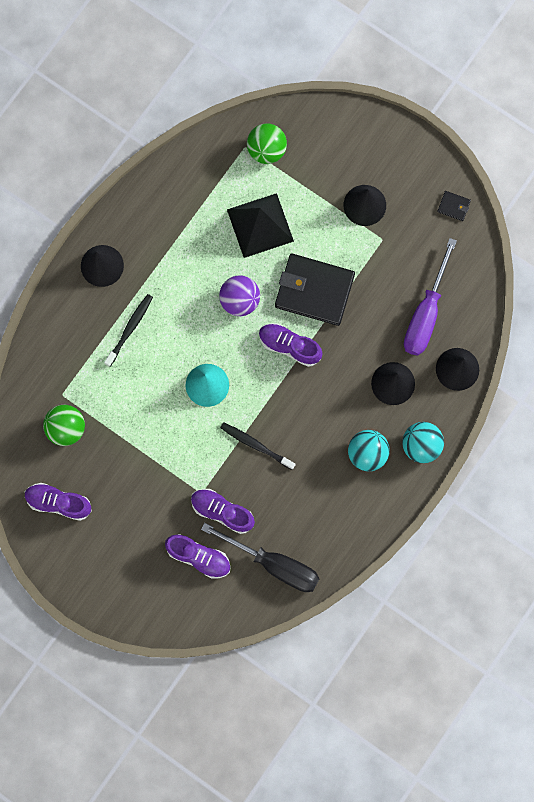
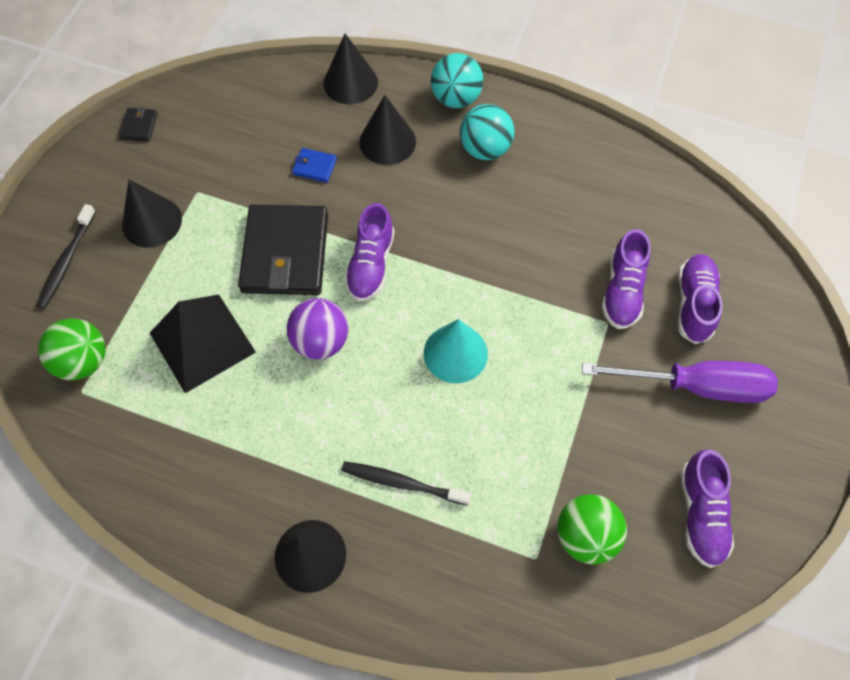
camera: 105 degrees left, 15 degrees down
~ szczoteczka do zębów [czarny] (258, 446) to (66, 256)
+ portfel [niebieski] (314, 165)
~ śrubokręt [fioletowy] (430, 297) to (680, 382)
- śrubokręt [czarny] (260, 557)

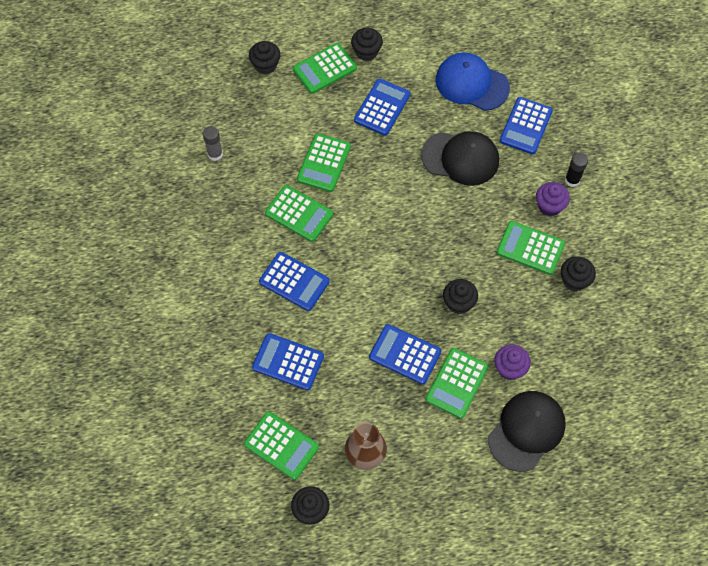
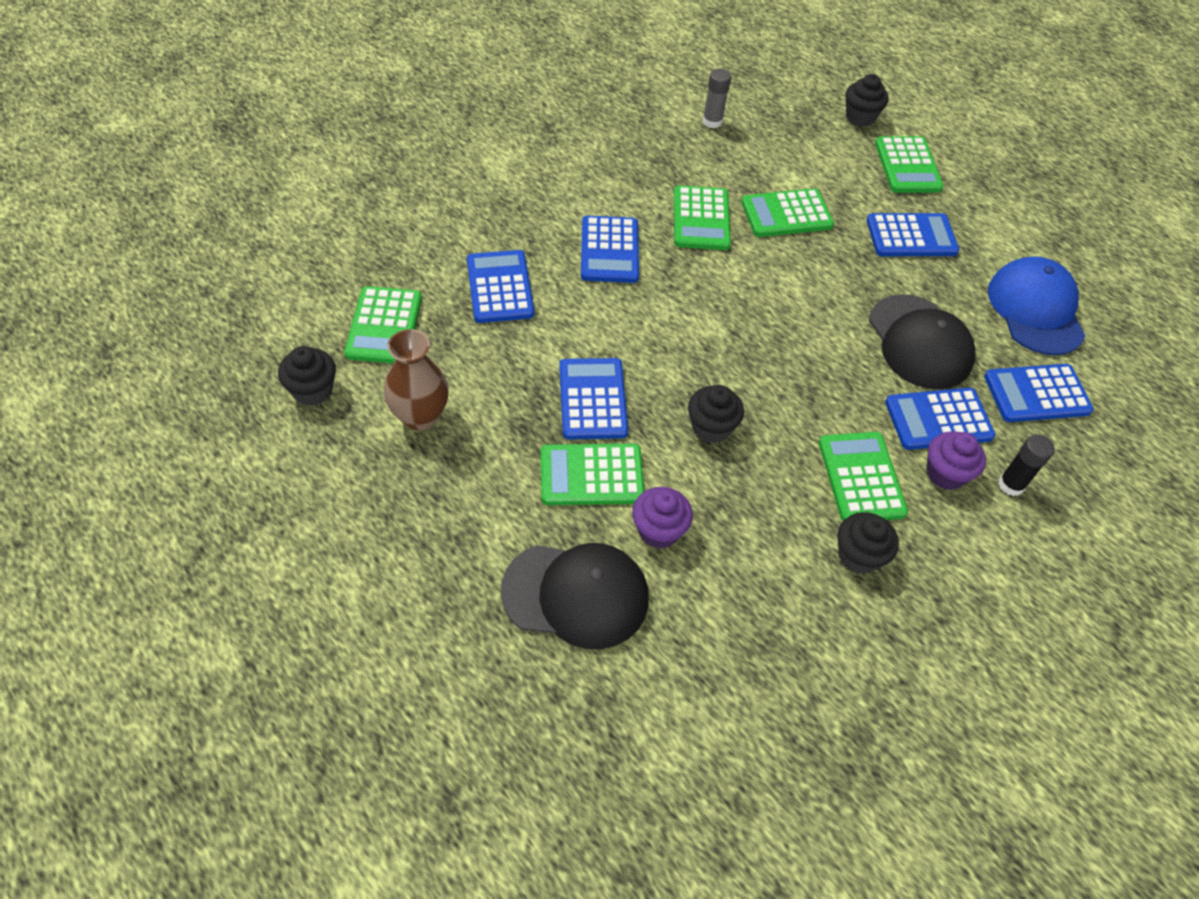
camera: 55 degrees right, 10 degrees down
~ kalkulator [zielony] (325, 68) = (909, 164) 120 degrees counterclockwise
+ kalkulator [niebieski] (940, 419)
- muffinka [czarny] (367, 44)

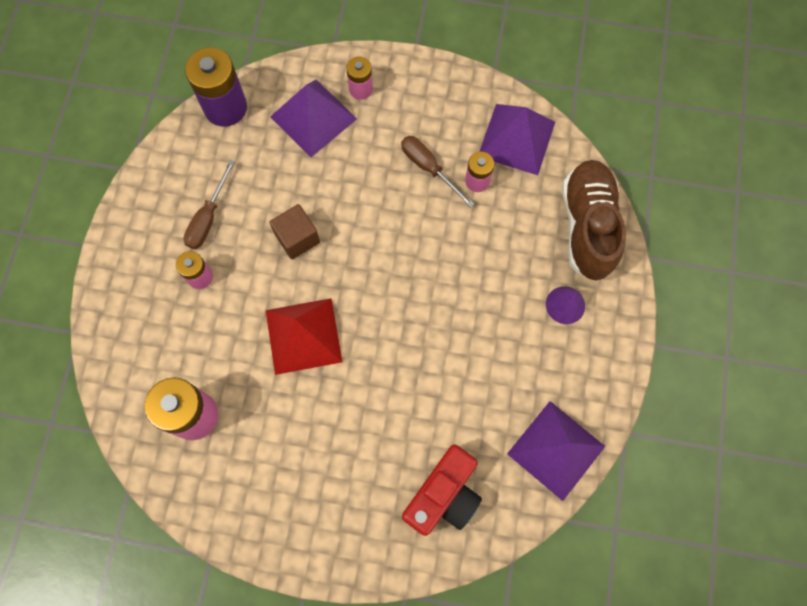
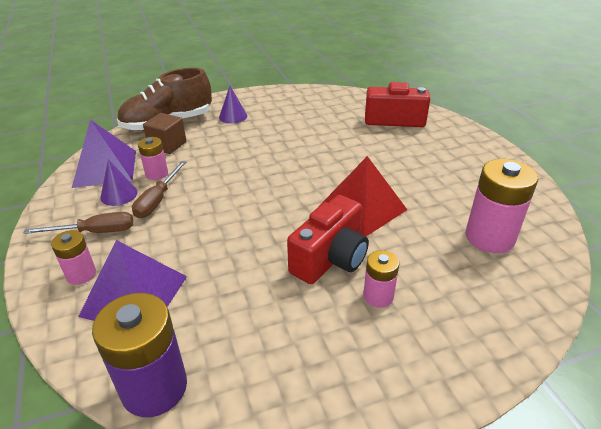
camera: 120 degrees left, 35 degrees down
~ śrubokręt [brązowy] (209, 204) to (78, 223)
+ stożek [fioletowy] (119, 182)
~ sześcian [brązowy] (294, 231) to (164, 133)
+ aparat fotograficzny [czerwony] (328, 239)
- piramida [fioletowy] (556, 451)

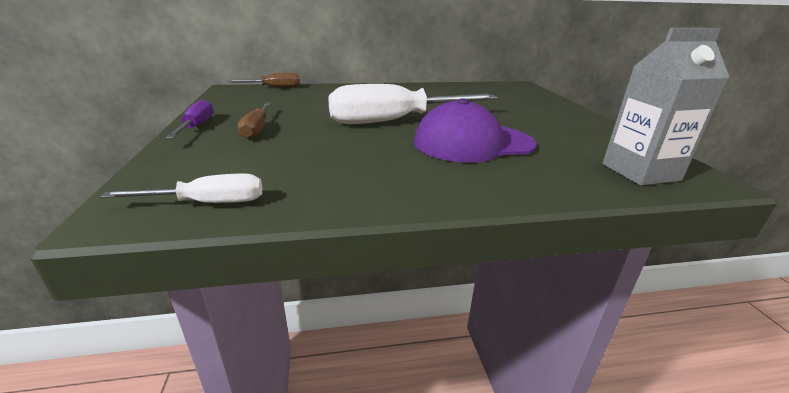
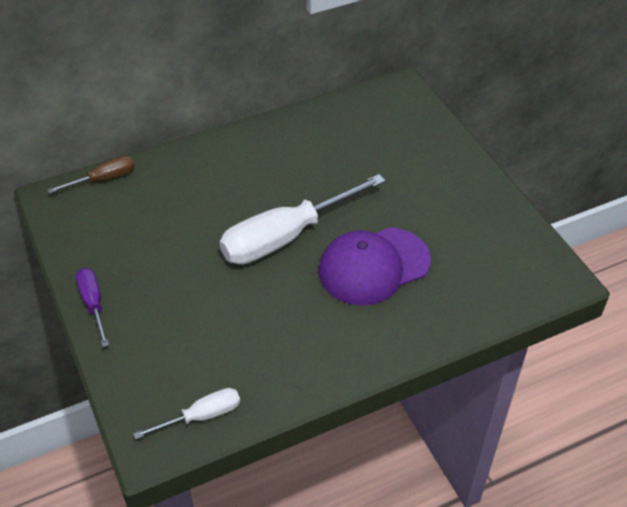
camera: 15 degrees left, 20 degrees up
- śrubokręt [brązowy] (254, 120)
- karton mleka [szary] (665, 107)

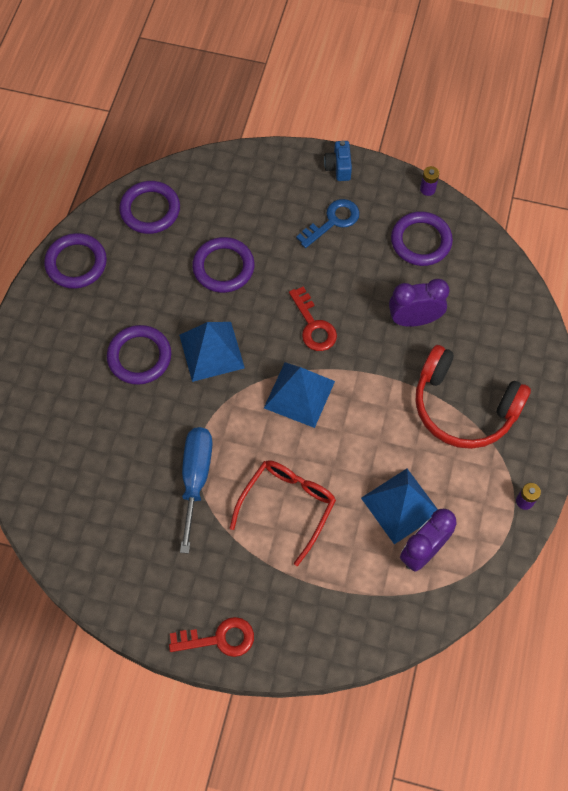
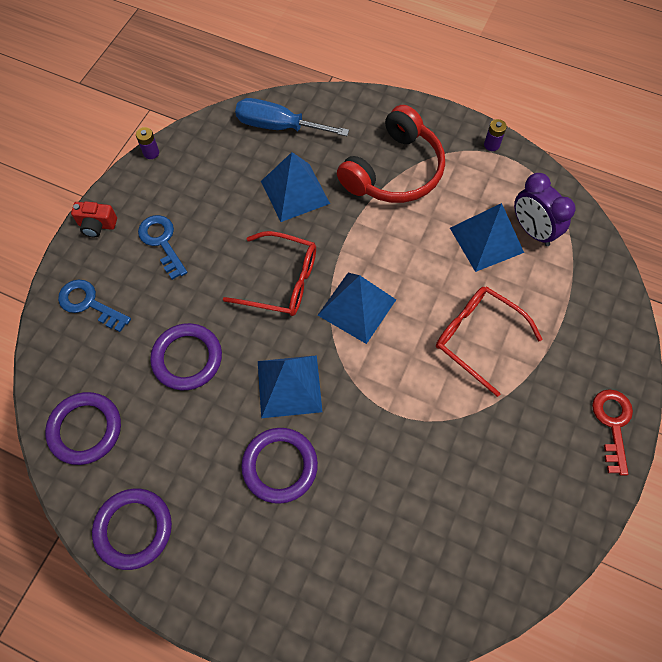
camera: 80 degrees left, 0 degrees up
+ klucz [niebieski] (94, 306)
~ aparat fotograficzny [niebieski] (338, 161) to aparat fotograficzny [czerwony] (94, 219)
~ klucz [czerwony] (313, 319) to okulary [czerwony] (269, 273)
~ śrubokręt [niebieski] (196, 490) to (292, 117)
~ budzik [fioletowy] (419, 303) to piramida [niebieski] (295, 187)
- pierścień [fioletowy] (422, 238)

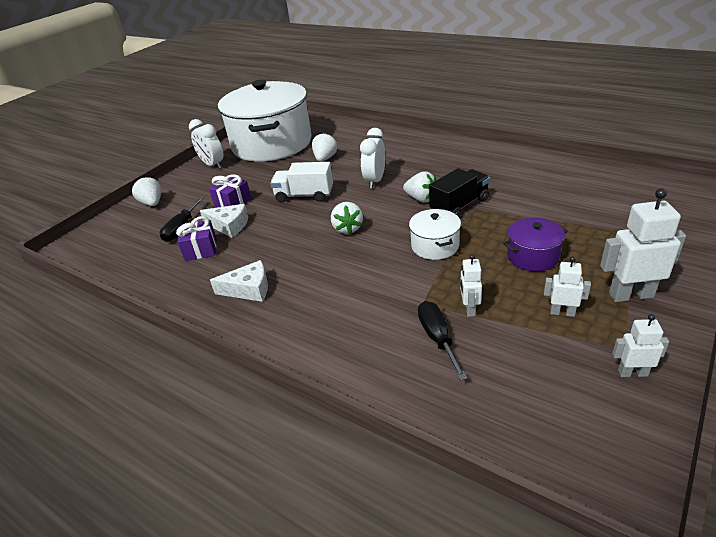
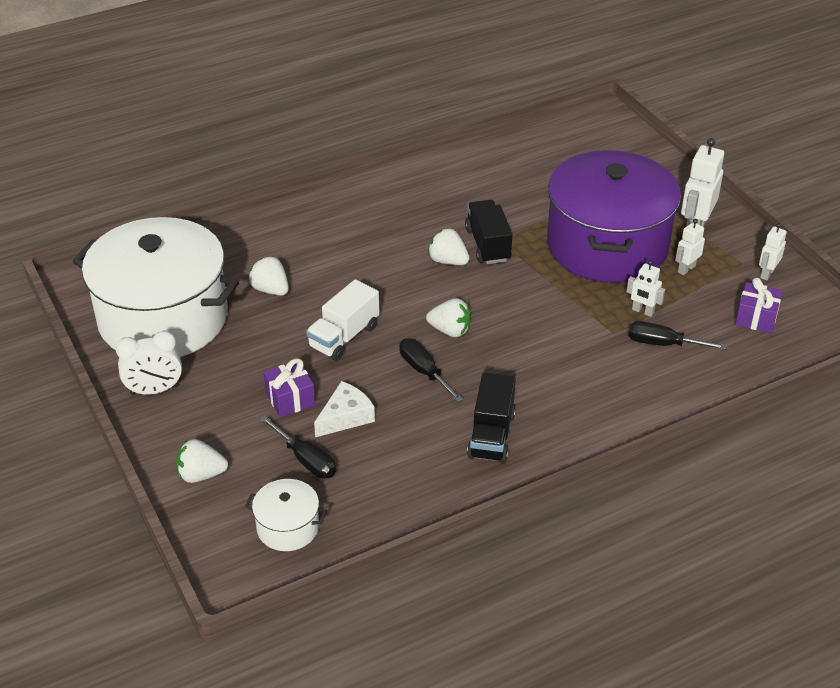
camera: 65 degrees left, 5 degrees up
~ garnek [biały] (435, 234) to (286, 515)
+ śrubokręt [czarny] (431, 370)
~ truskawka [biały] (419, 186) = (449, 246) 120 degrees counterclockwise
~ ser [biały] (239, 281) to ciężarówka [czarny] (491, 417)
~ garnek [fioletowy] (535, 244) = (614, 216) x2.42
~ prezent [fioletowy] (196, 238) to (759, 305)
- budzik [biały] (372, 158)

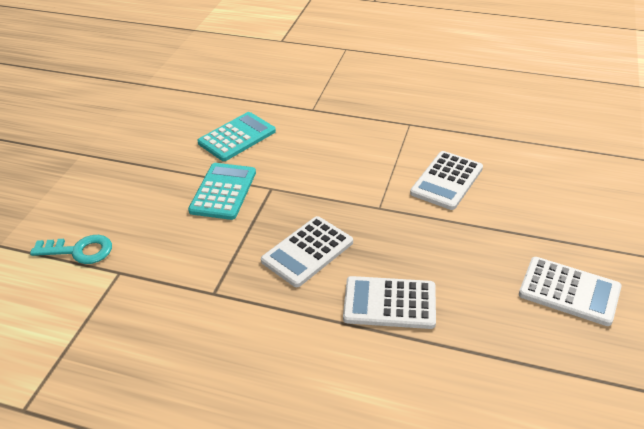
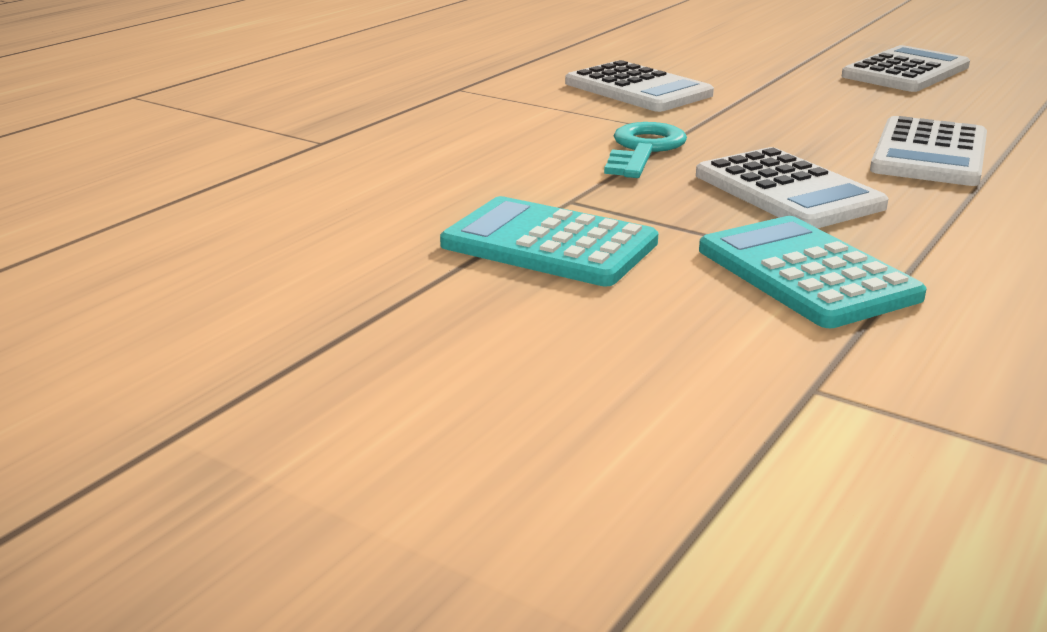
camera: 75 degrees left, 15 degrees down
~ klucz [turkusowy] (71, 249) to (645, 150)
~ kalkulator [turkusowy] (236, 136) to (813, 272)

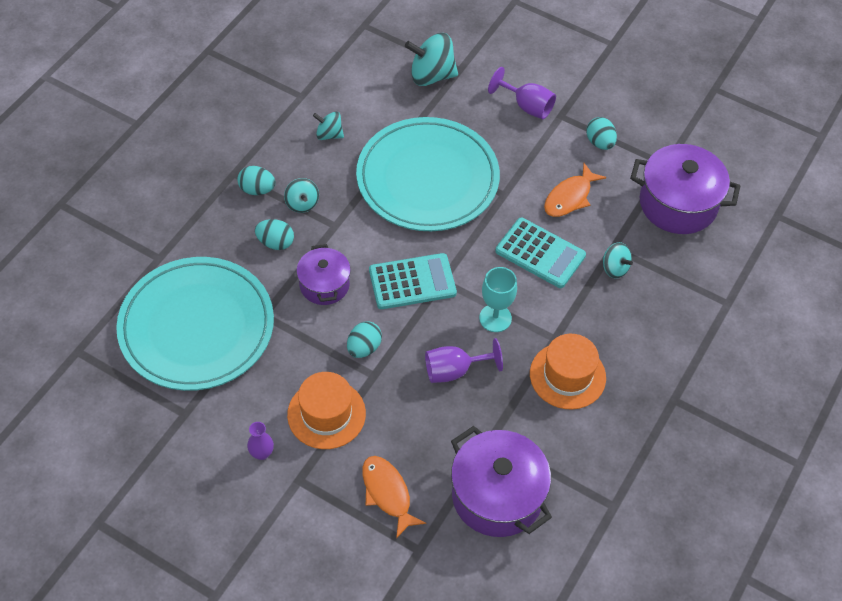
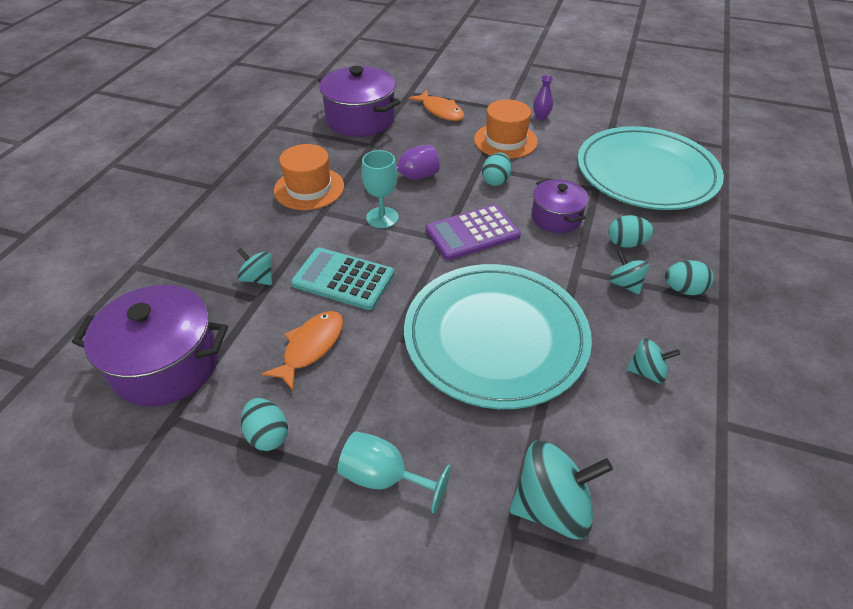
camera: 170 degrees right, 10 degrees down
~ kielich [fioletowy] (522, 93) to kielich [turkusowy] (394, 472)
~ kalkulator [turkusowy] (413, 281) to kalkulator [fioletowy] (473, 232)

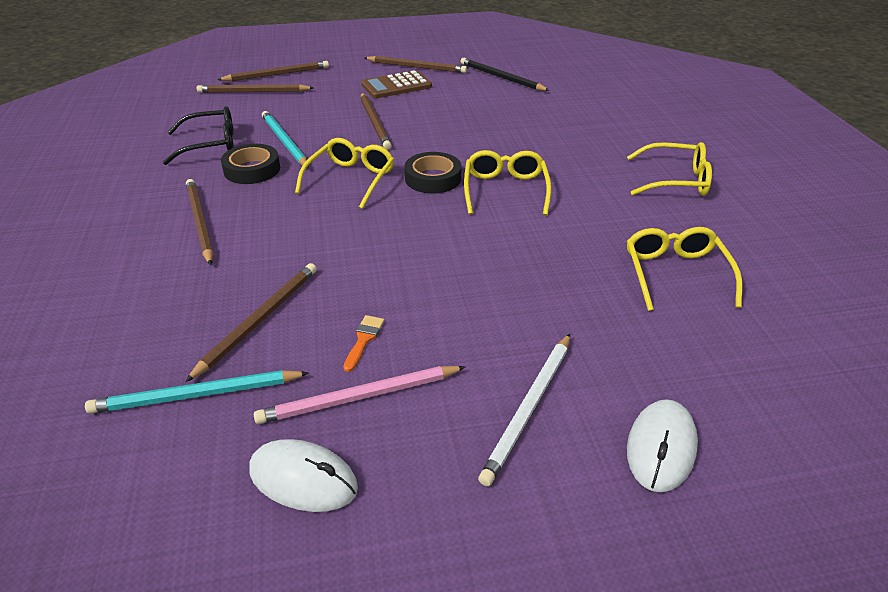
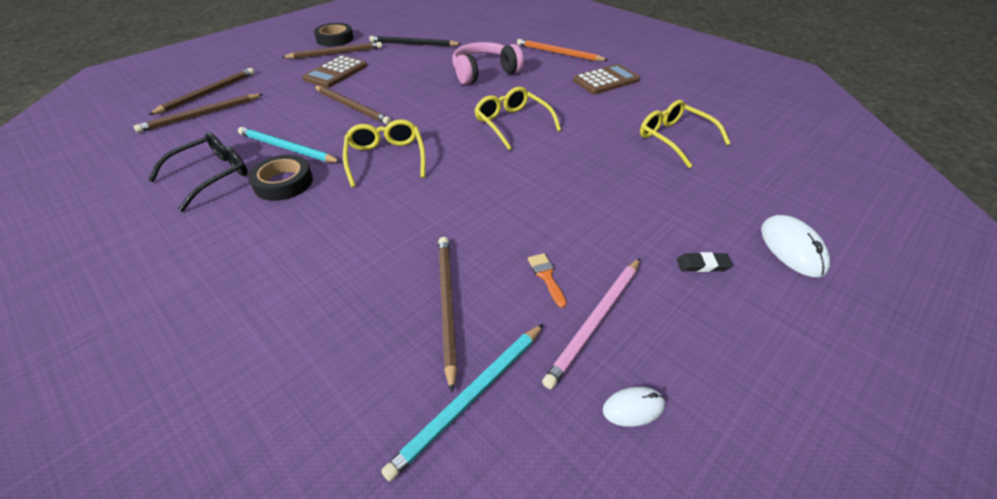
camera: 35 degrees left, 5 degrees up
~ taśma klejąca [czarny] (432, 173) to (334, 35)
+ słuchawki [różowy] (488, 63)
+ ołówek [pomarańczowy] (562, 50)
~ okulary [żółty] (669, 169) to kalkulator [brązowy] (606, 79)
~ myszka [biały] (303, 475) = (633, 407) x0.59
~ ołówek [biały] (524, 410) to gumka do mazania [czarny] (705, 262)
- ołówek [brązowy] (199, 222)

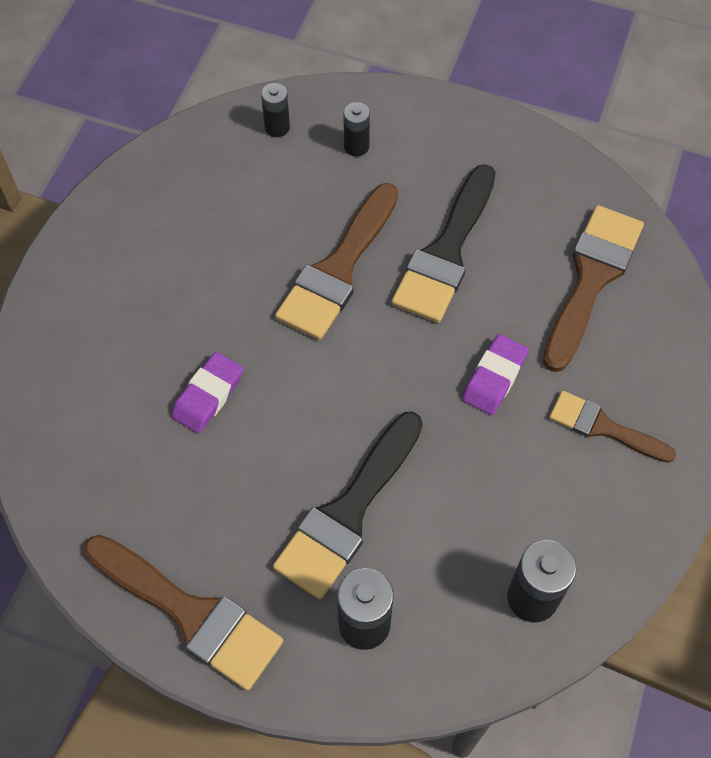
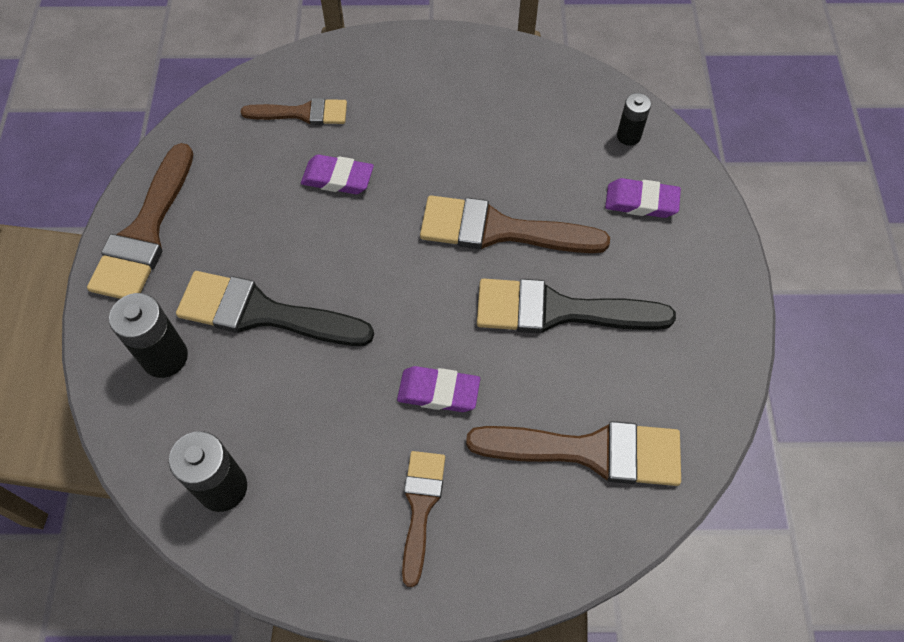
camera: 70 degrees right, 0 degrees up
+ pędzel [brązowy] (294, 111)
~ bateria [czarny] (356, 129) to gumka do mazania [fioletowy] (643, 198)

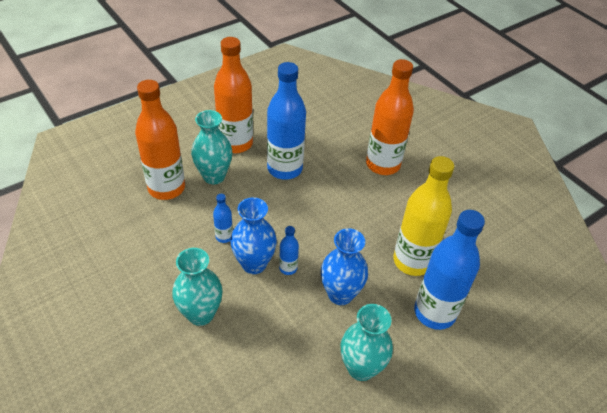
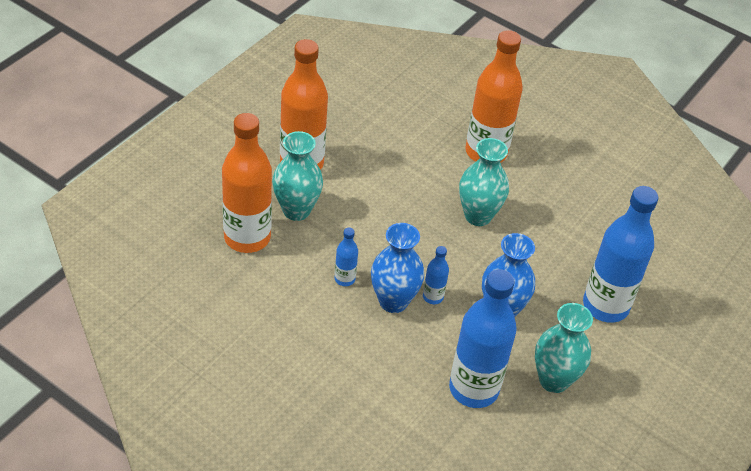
camera: 20 degrees left, 0 degrees up
~ butelka [niebieski] (286, 121) to (483, 338)
~ wazon [turkusowy] (197, 287) to (484, 182)
- butelka [żółty] (423, 216)

